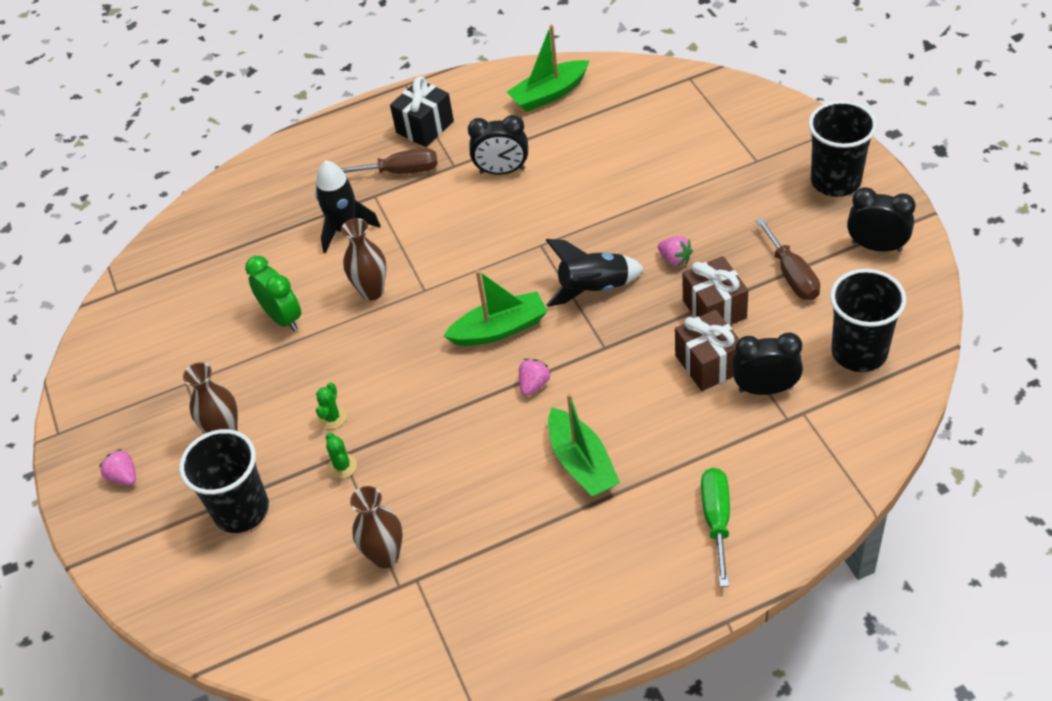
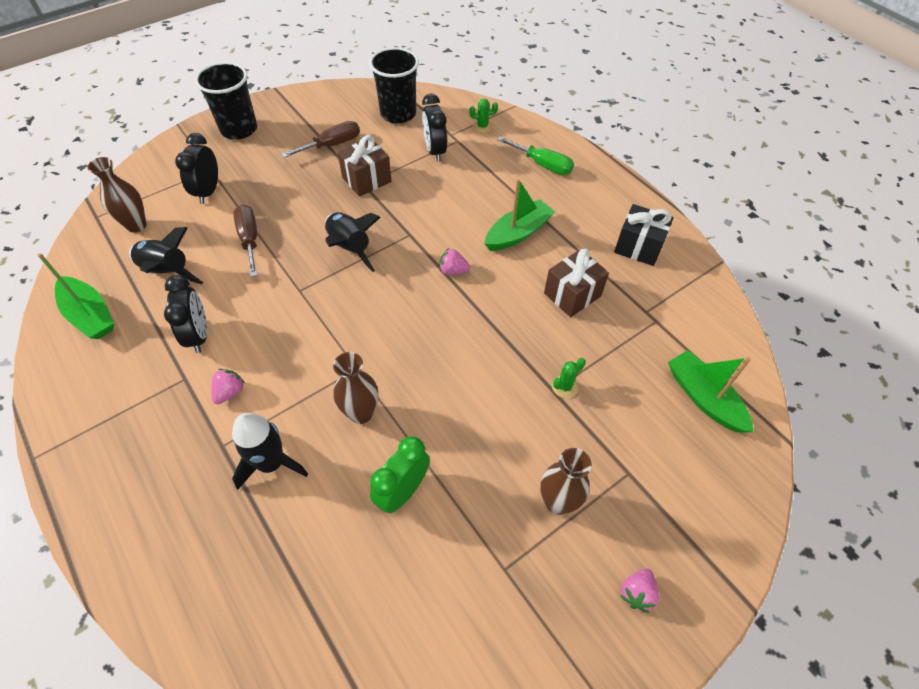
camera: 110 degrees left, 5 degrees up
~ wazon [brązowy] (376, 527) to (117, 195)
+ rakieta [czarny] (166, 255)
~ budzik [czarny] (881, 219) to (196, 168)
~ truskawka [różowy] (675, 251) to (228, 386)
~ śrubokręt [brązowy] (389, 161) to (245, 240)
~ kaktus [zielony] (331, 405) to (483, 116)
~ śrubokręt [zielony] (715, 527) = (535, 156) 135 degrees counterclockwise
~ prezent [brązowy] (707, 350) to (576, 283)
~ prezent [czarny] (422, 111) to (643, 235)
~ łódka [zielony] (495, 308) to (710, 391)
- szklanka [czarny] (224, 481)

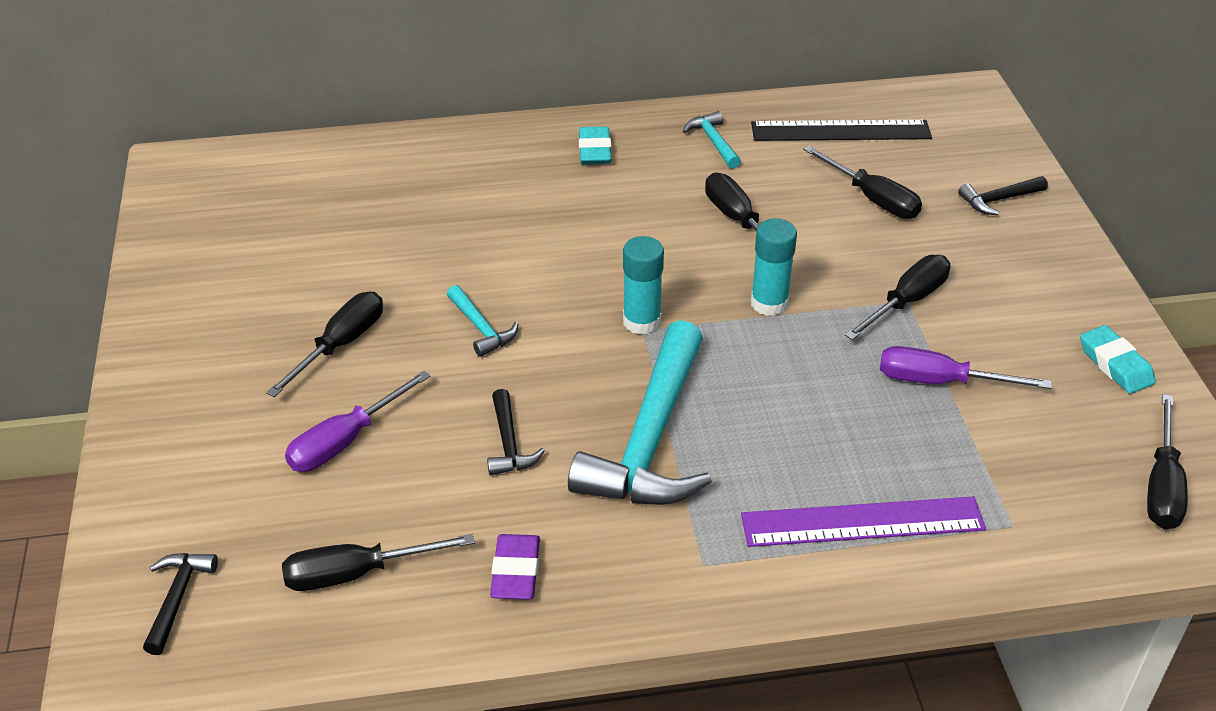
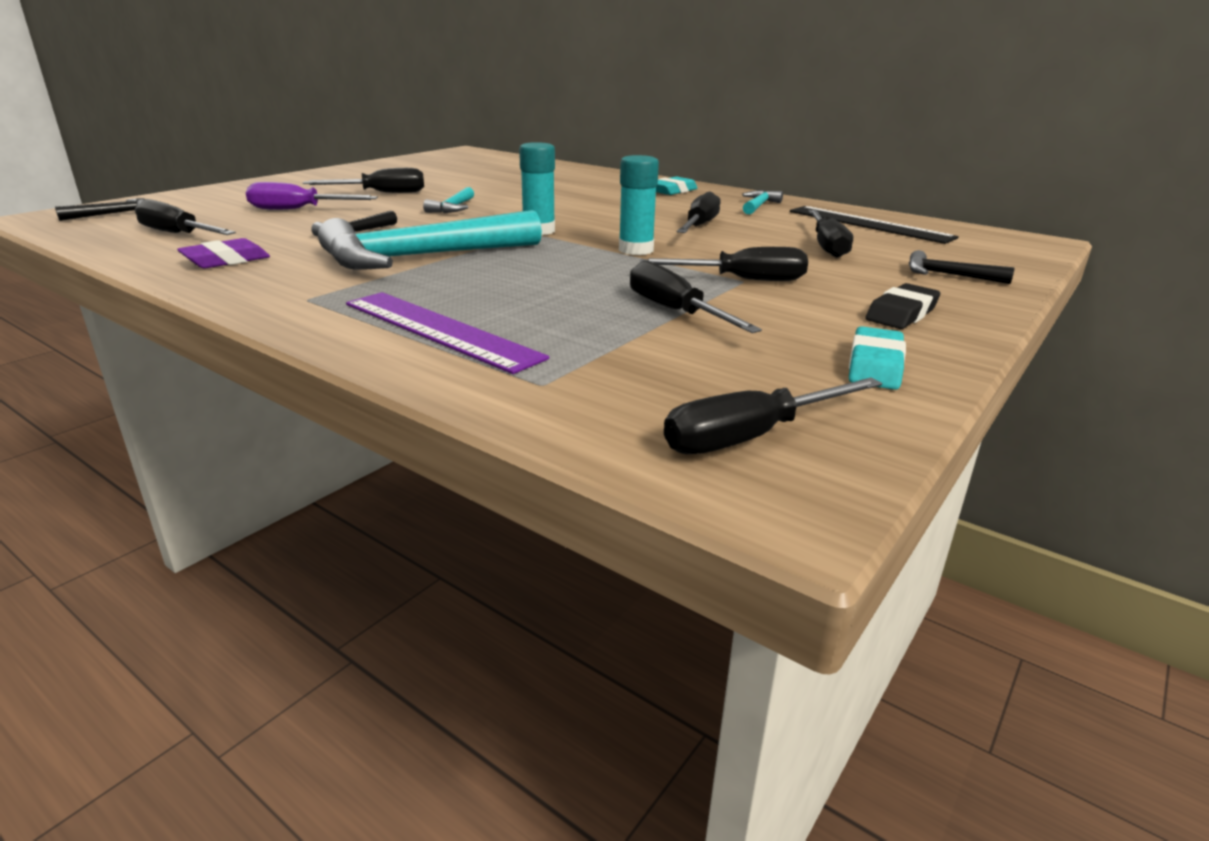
camera: 45 degrees right, 15 degrees down
~ śrubokręt [fioletowy] (966, 367) to śrubokręt [czarny] (696, 297)
+ gumka do mazania [czarny] (902, 306)

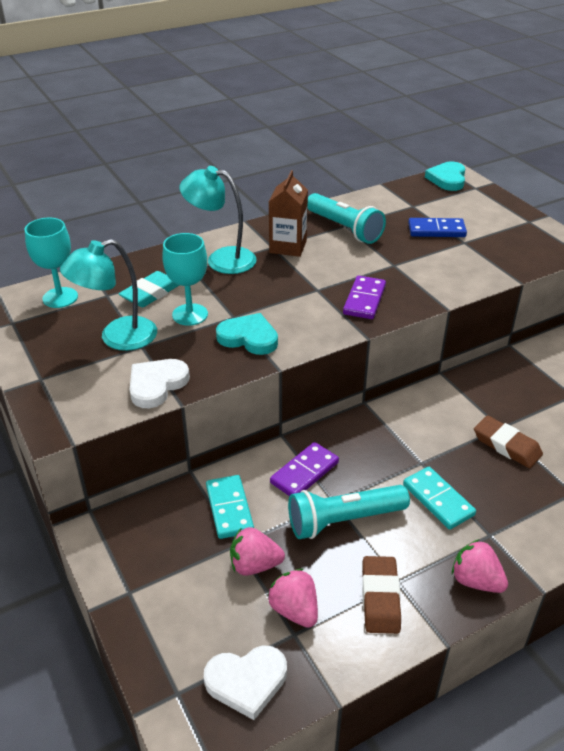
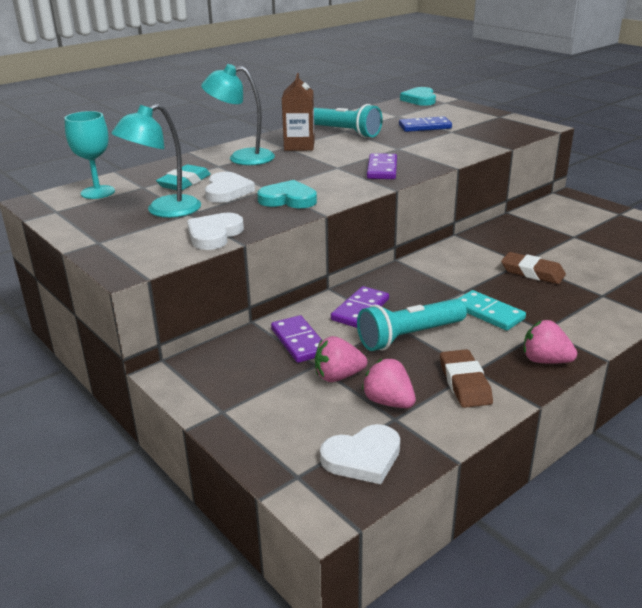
camera: 10 degrees left, 10 degrees down
~ kielich [turkusowy] (185, 279) to serce [biały] (230, 187)
~ kostka domina [turkusowy] (230, 507) to kostka domina [fioletowy] (297, 339)

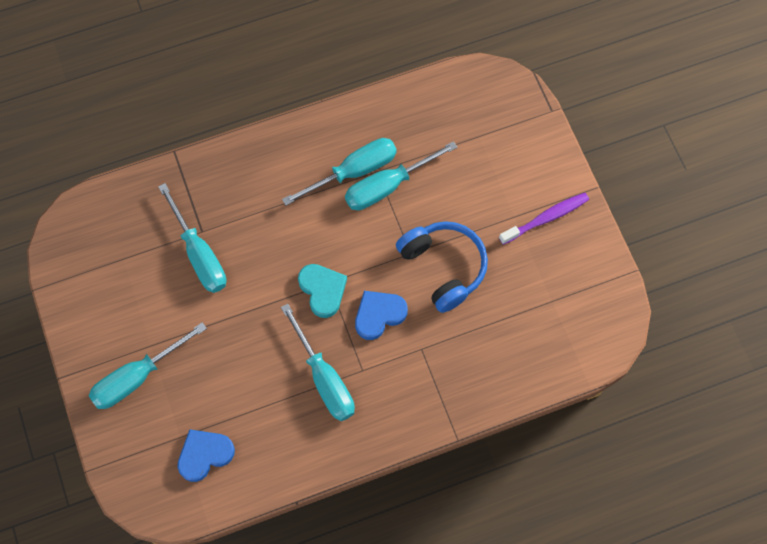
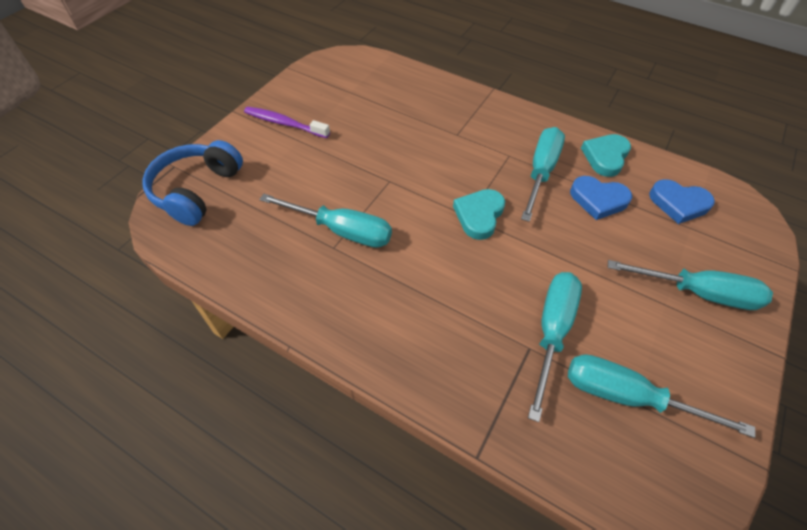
camera: 130 degrees left, 15 degrees down
~ słuchawki [niebieski] (442, 267) to (192, 183)
~ śrubokręt [turkusowy] (339, 172) to (661, 396)
~ serce [niebieski] (381, 315) to (601, 198)
+ serce [turkusowy] (606, 155)

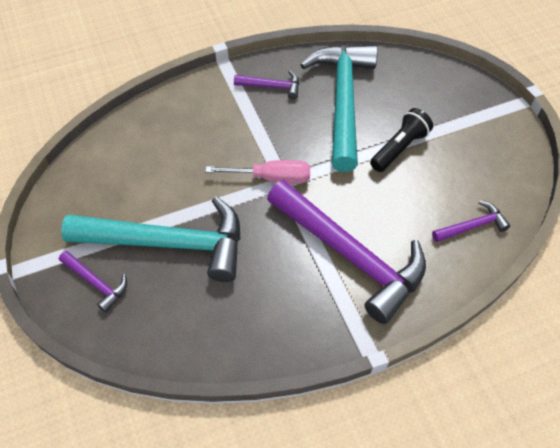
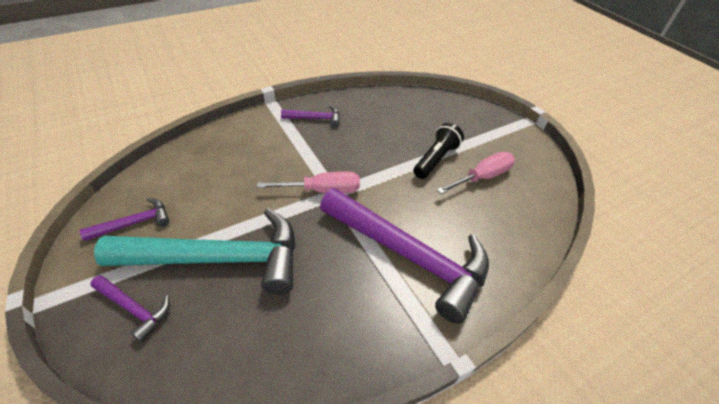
camera: 10 degrees left, 10 degrees down
~ młotek [fioletowy] (471, 221) to (124, 219)
+ śrubokręt [różowy] (476, 173)
- młotek [turkusowy] (339, 108)

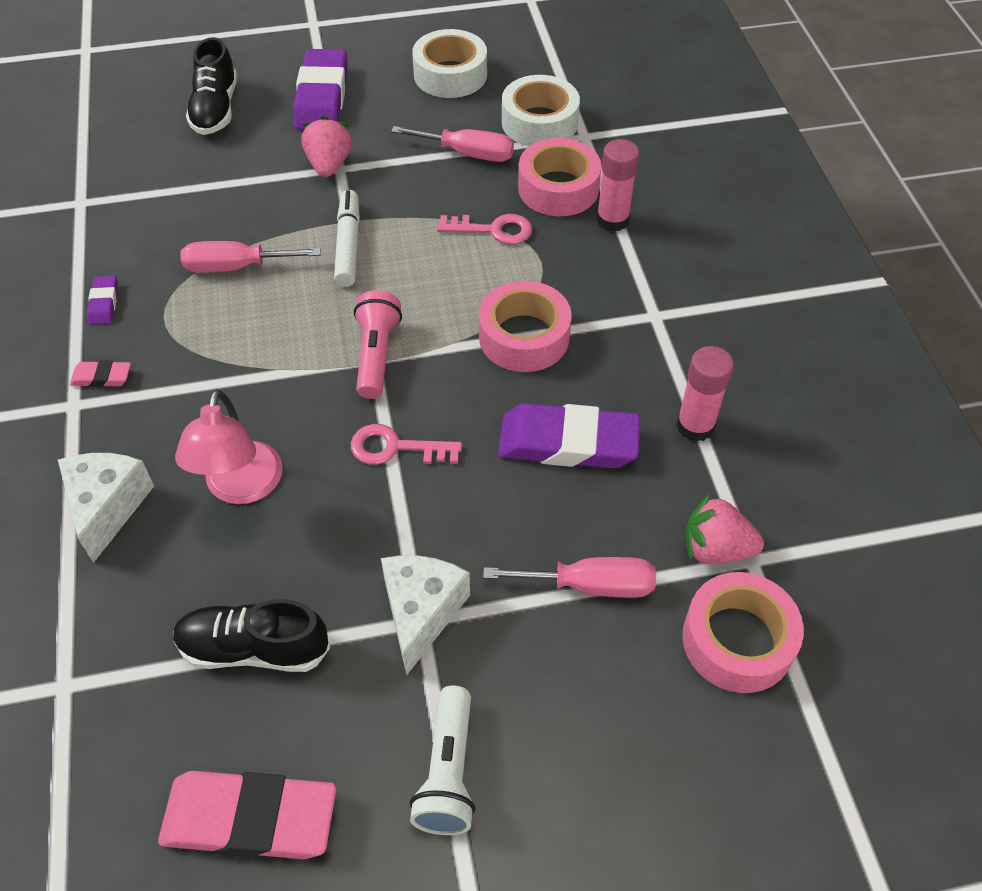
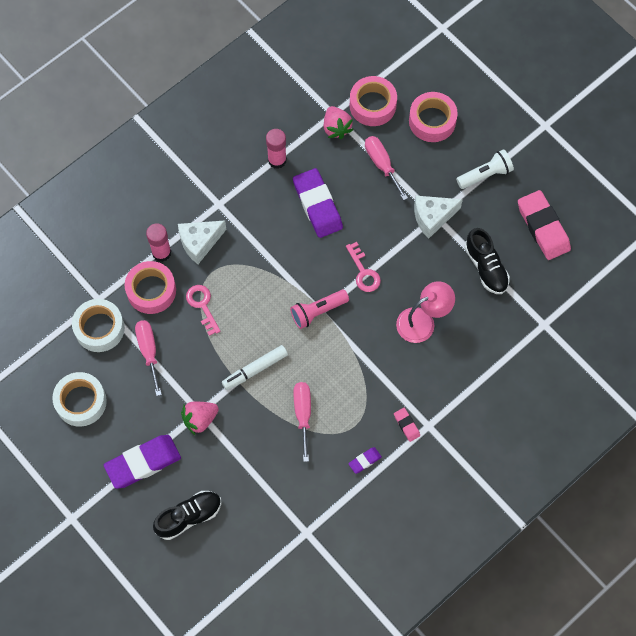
camera: 120 degrees left, 15 degrees up
~ ser [biały] (106, 508) to (202, 242)
~ śrubokręt [różowy] (250, 257) = (302, 422) 150 degrees counterclockwise
~ taśma klejąca [różowy] (525, 326) to (433, 117)

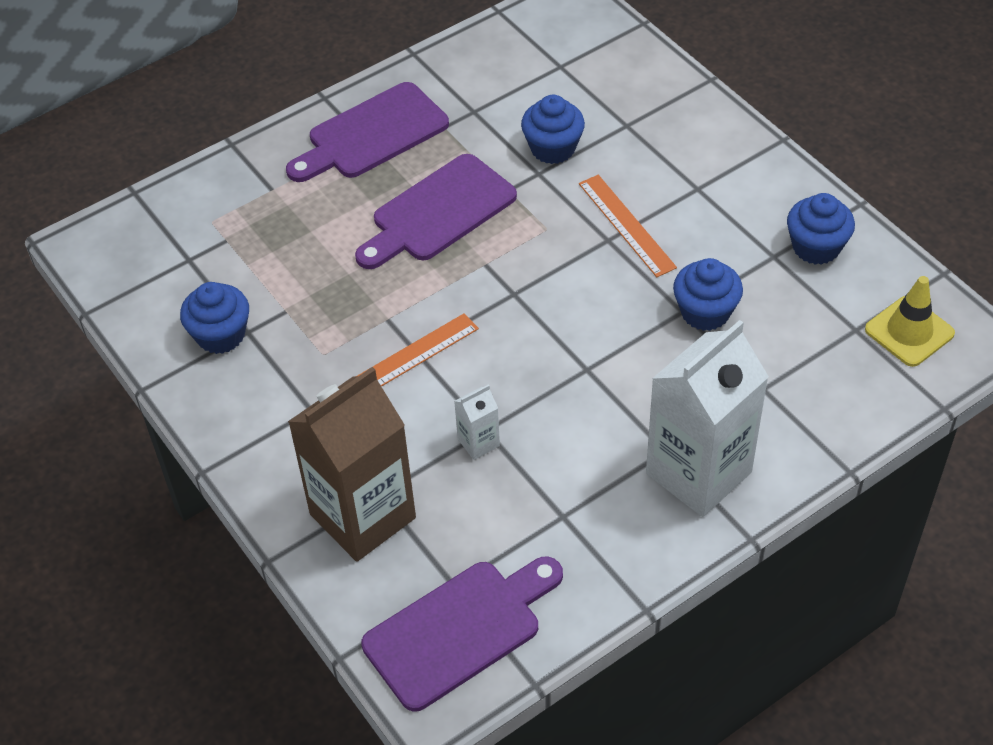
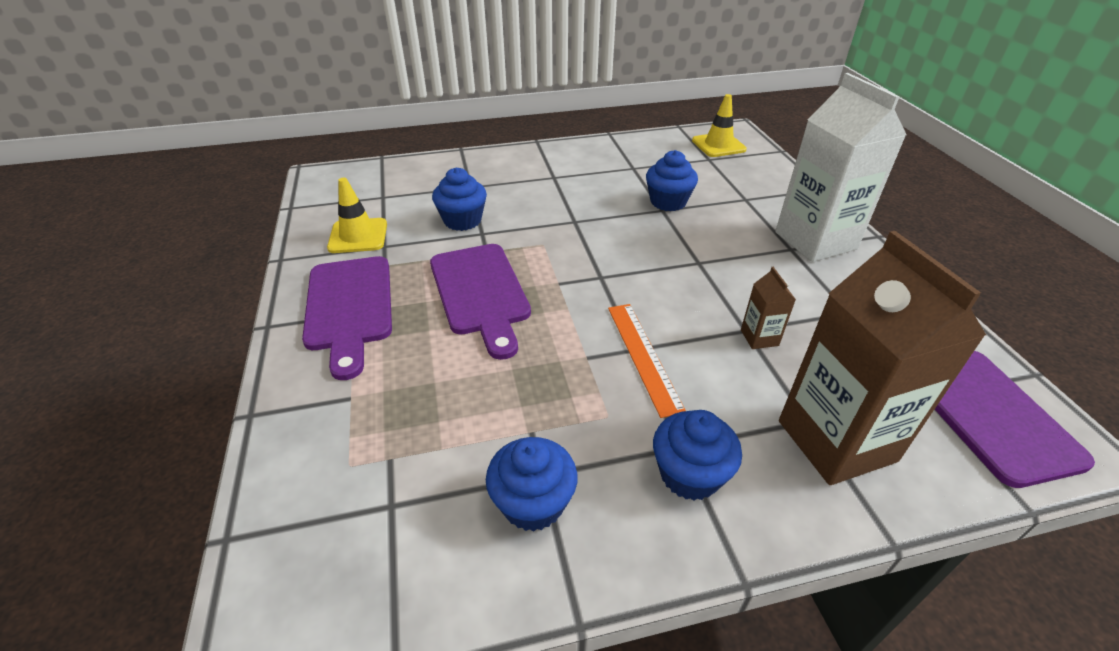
camera: 70 degrees left, 10 degrees down
+ pachołek [żółty] (357, 215)
~ muffinka [niebieski] (821, 229) to (697, 455)
~ karton mleka [biały] (477, 422) to karton mleka [brązowy] (768, 308)
- linijka [pomarańczowy] (628, 226)

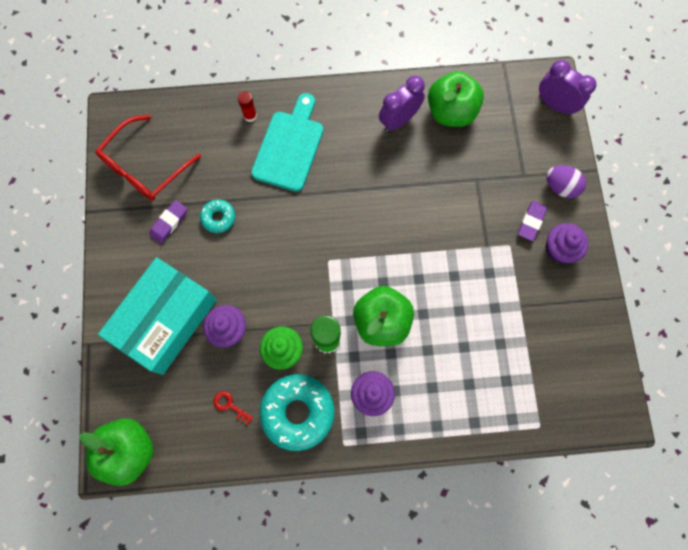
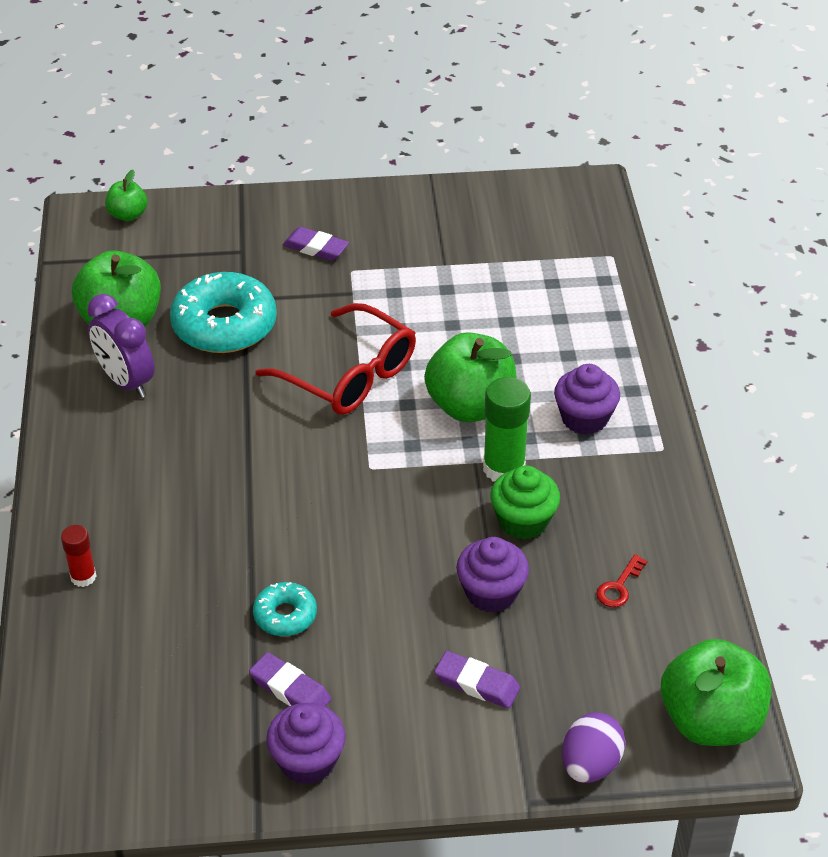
camera: 90 degrees left, 30 degrees down
~ budzik [fioletowy] (568, 87) to jabłko [zielony] (126, 195)
~ donut [turkusowy] (296, 412) to (223, 312)
~ okulary [czerwony] (148, 158) to (336, 359)
~ muffinka [fioletowy] (567, 243) to (306, 743)
~ pudełko [turkusowy] (157, 316) to gumka do mazania [fioletowy] (477, 679)
~ jajko [fioletowy] (566, 181) to (594, 747)
- deska do krojenia [turkusowy] (287, 142)

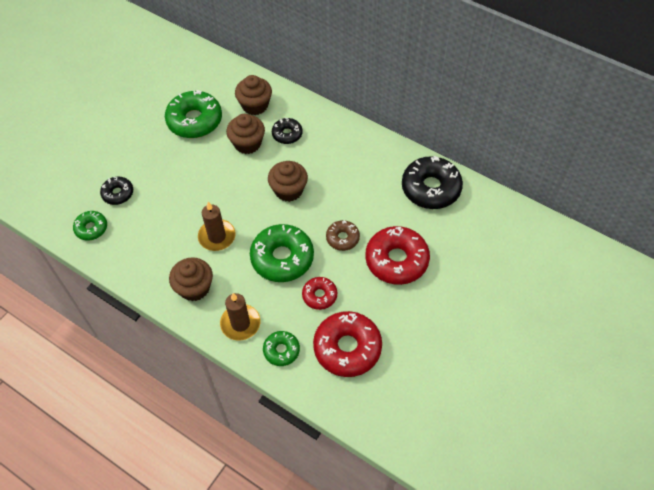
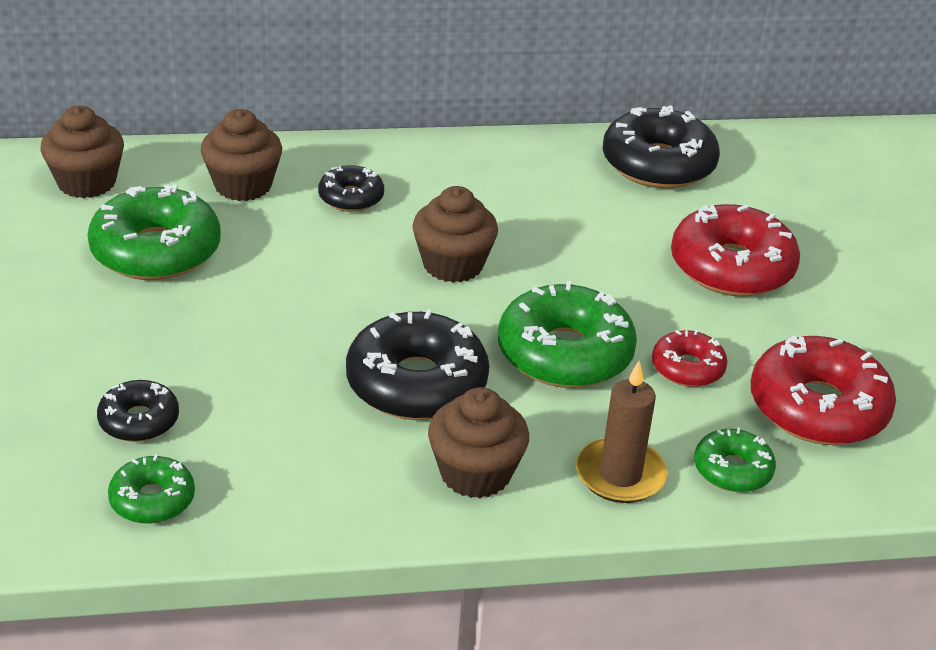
camera: 45 degrees left, 20 degrees down
~ muffinka [brązowy] (245, 134) to (82, 151)
~ świeca [brązowy] (217, 226) to donut [czarny] (417, 364)
- donut [brązowy] (343, 235)

